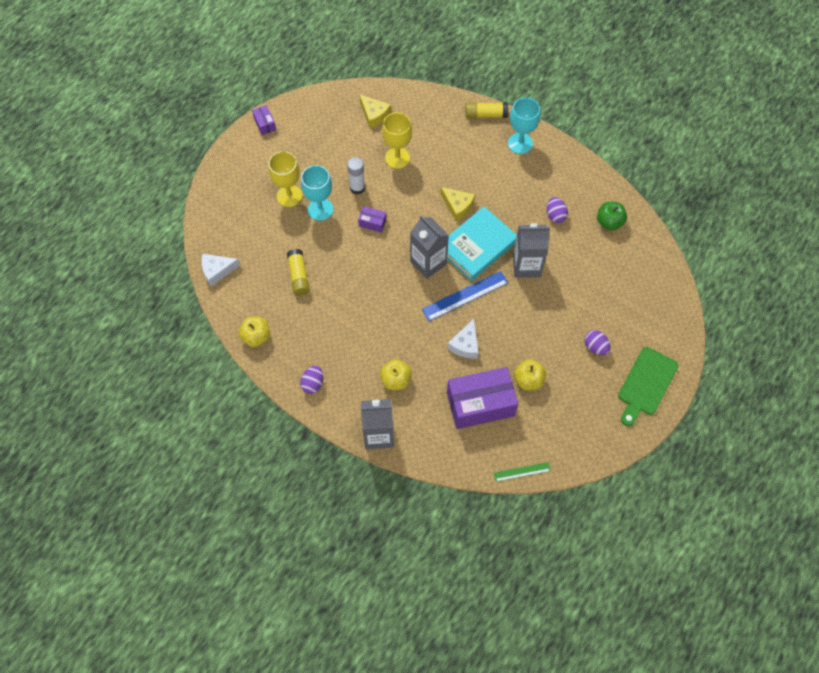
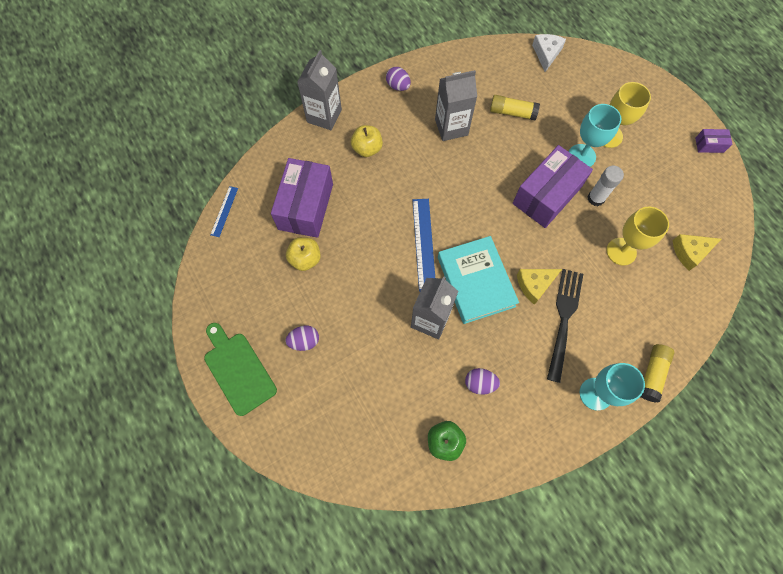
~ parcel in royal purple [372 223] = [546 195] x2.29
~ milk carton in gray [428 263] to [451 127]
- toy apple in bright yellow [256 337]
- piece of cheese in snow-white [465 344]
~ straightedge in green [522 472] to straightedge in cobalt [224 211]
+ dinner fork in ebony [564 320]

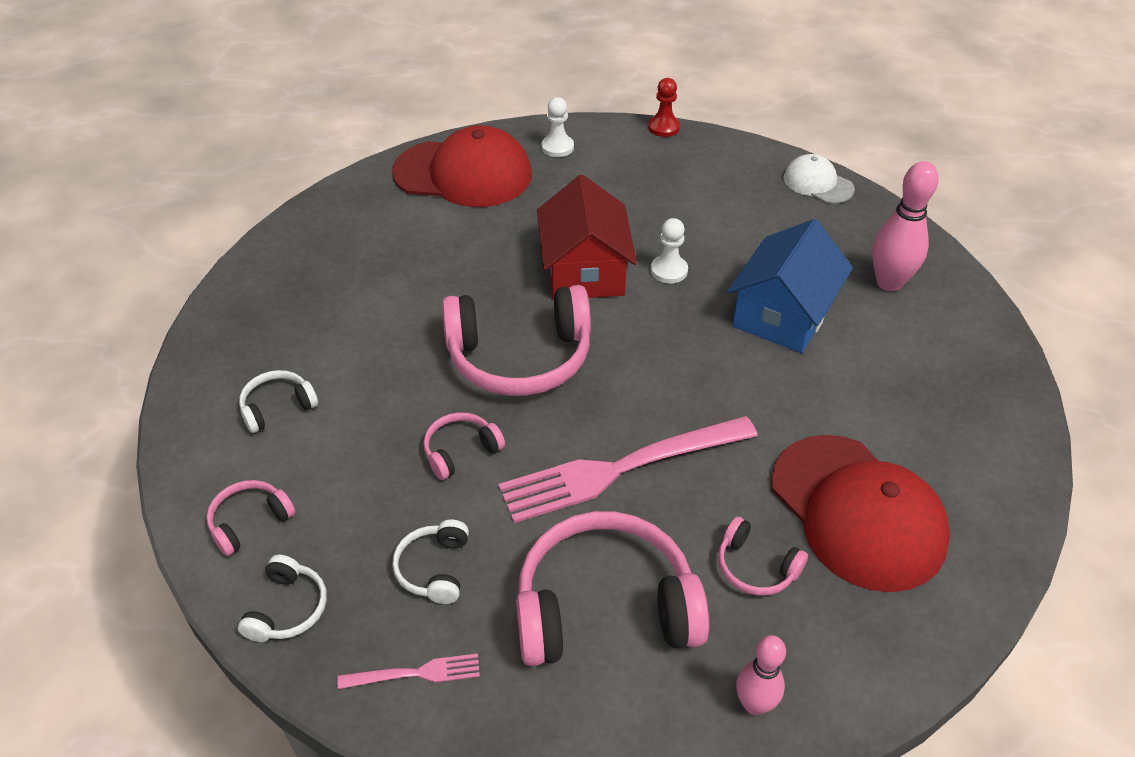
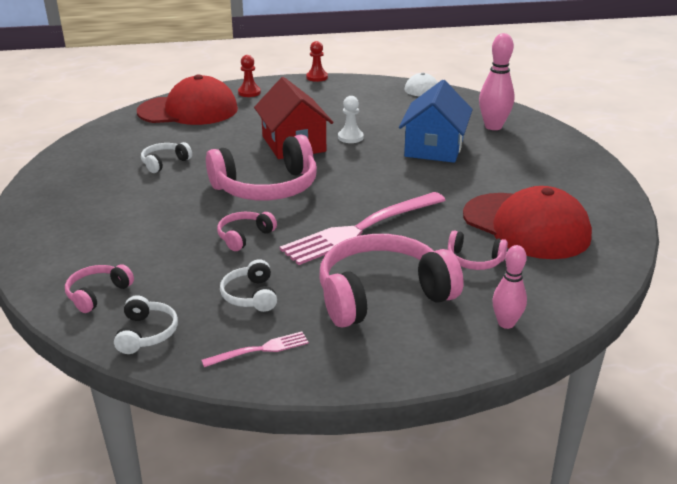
~ pawn in snow-white [557 147] to pawn in scarlet [249 92]
~ headset in snow-white [277 407] to [164 163]

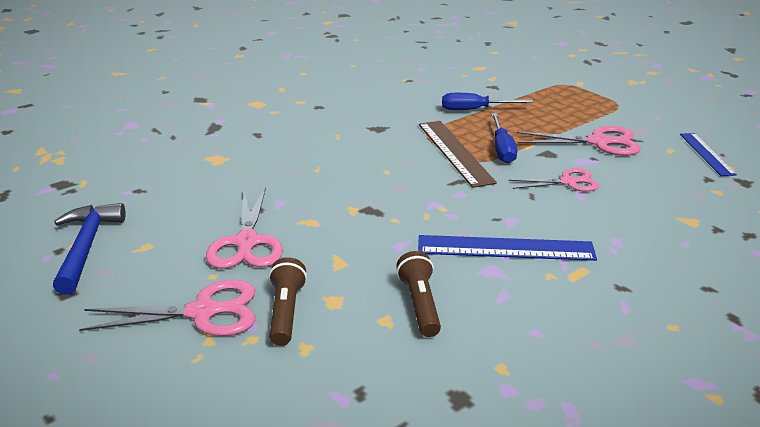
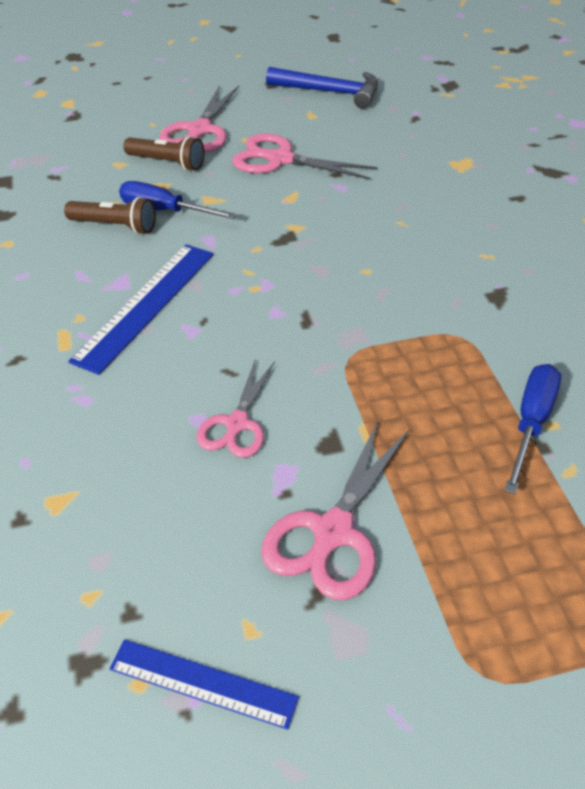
~ flat screwdriver in cobalt [502 149] to [165 211]
- straightedge in russet [454 152]

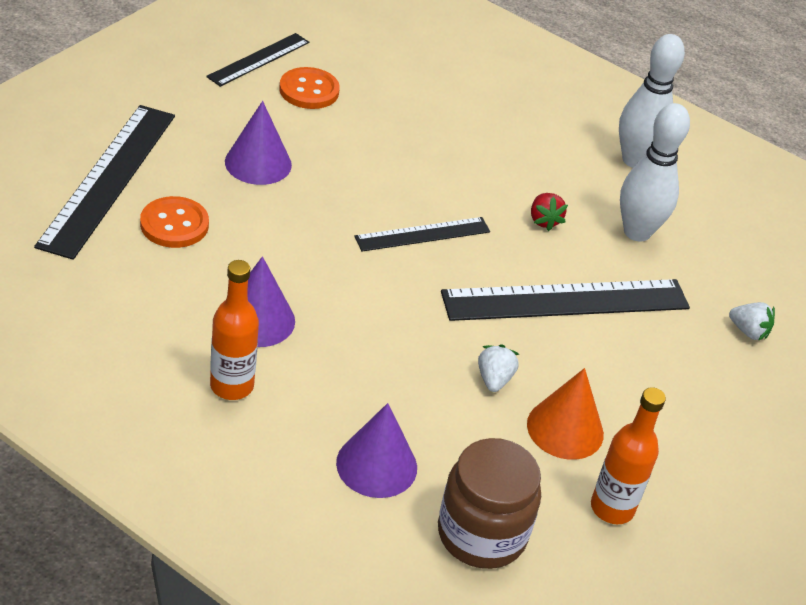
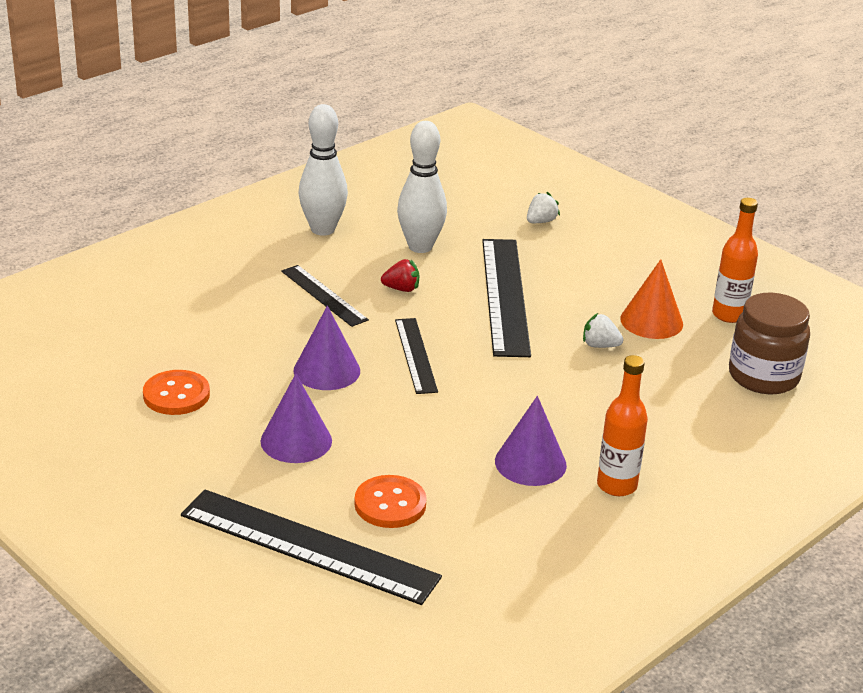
~ straightedge in ebony [259 59] to [324 295]
~ cone shape in royal purple [376 465] to [327 370]

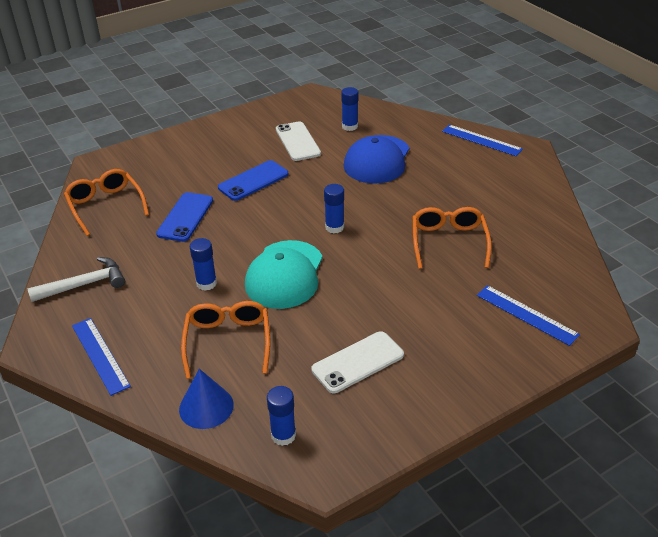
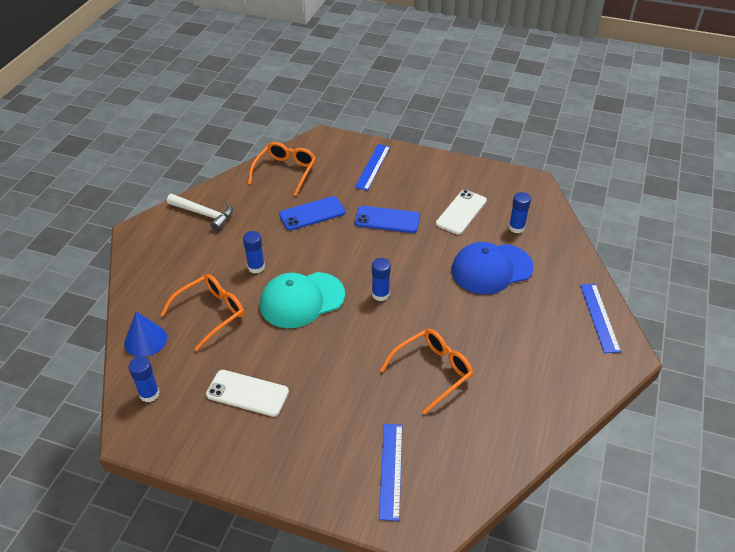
~ straightedge in cobalt [100 355] to [373 167]

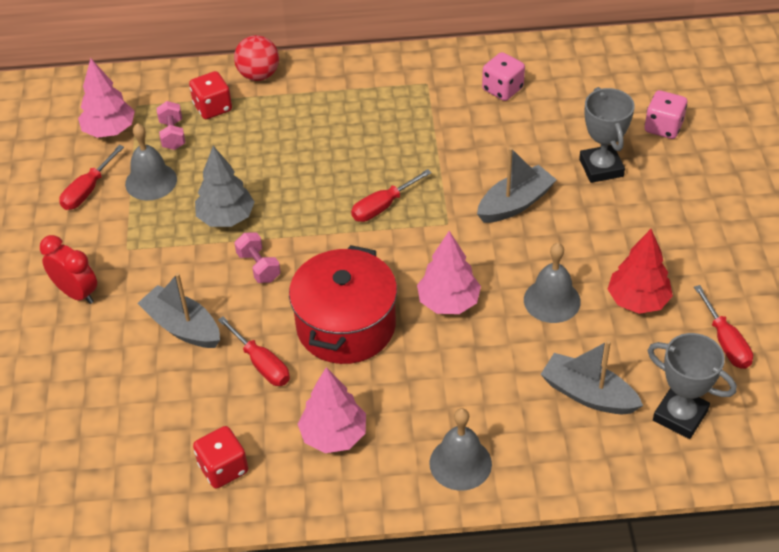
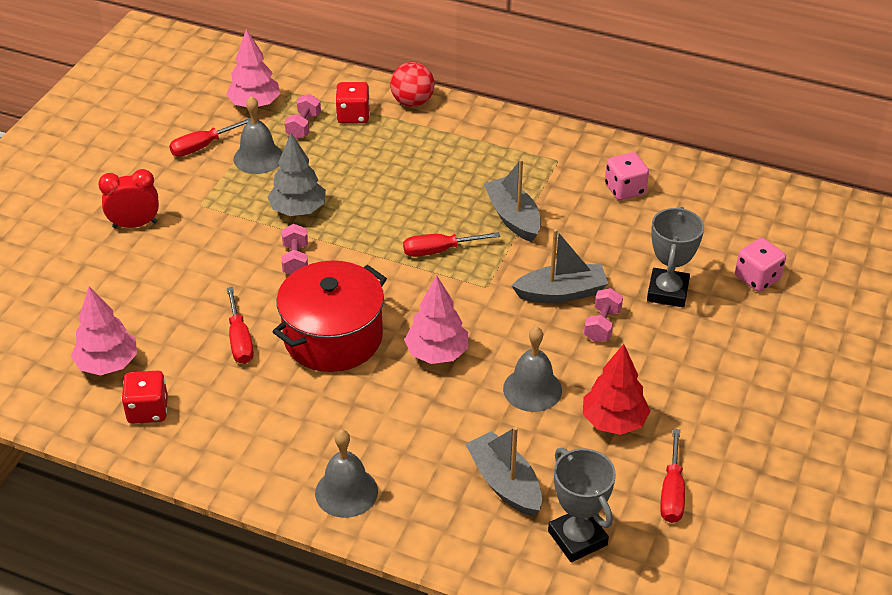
~ alarm clock in scarlet [76 293] = [135 224] 75 degrees counterclockwise
~ sailboat in gray [182 327] to [513 217]
~ toy tree in rose-pink [334 435] to [108 364]
+ hand weight in rose-pink [602 325]

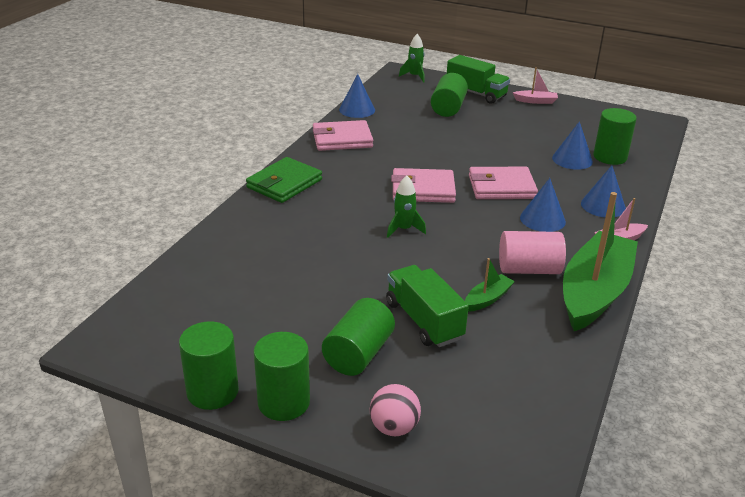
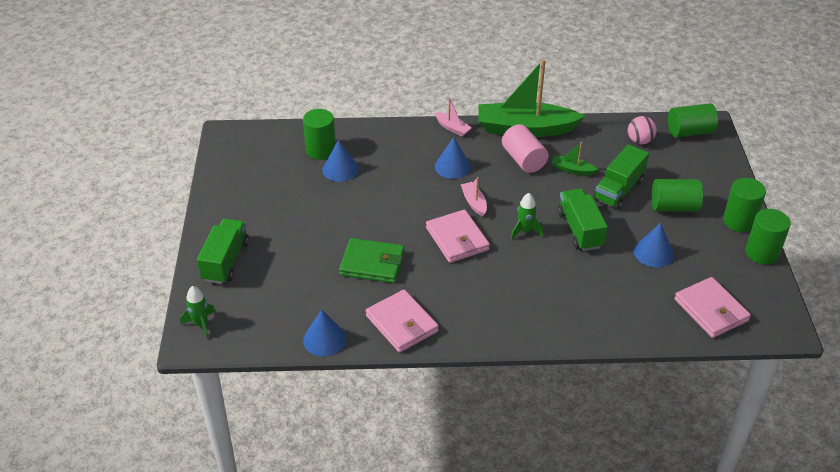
~ sailboat in rose-pink [535 101] to [474 203]
~ solid cylinder in green [448 108] to [690 132]
~ card wallet in green [284 184] to [372 263]
~ cone shape in cobalt [603 206] to [653 253]
~ card wallet in rose-pink [501 187] to [711 310]
~ sphere in rose-pink [394 427] to [640 141]
+ toy truck in green [580 230]

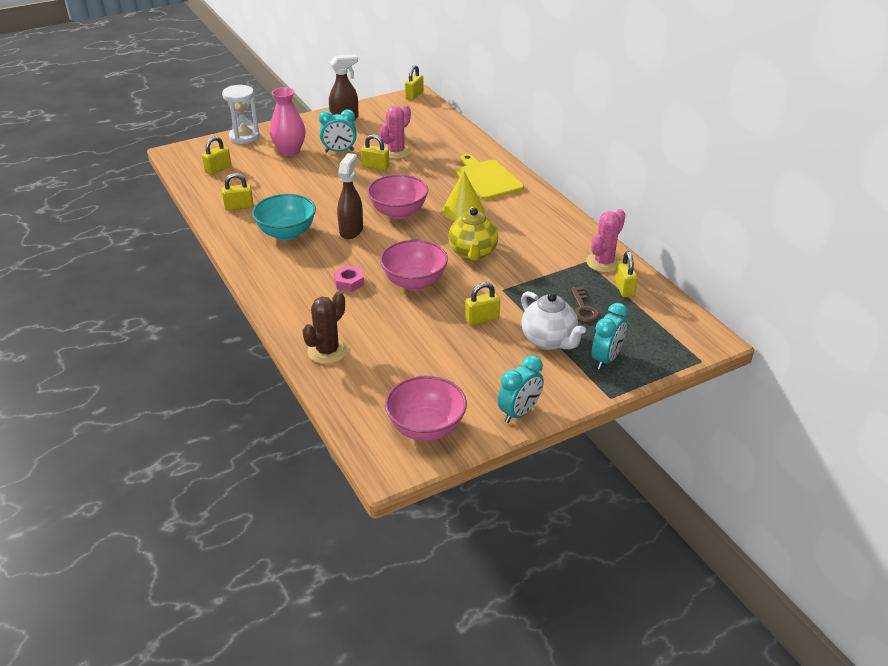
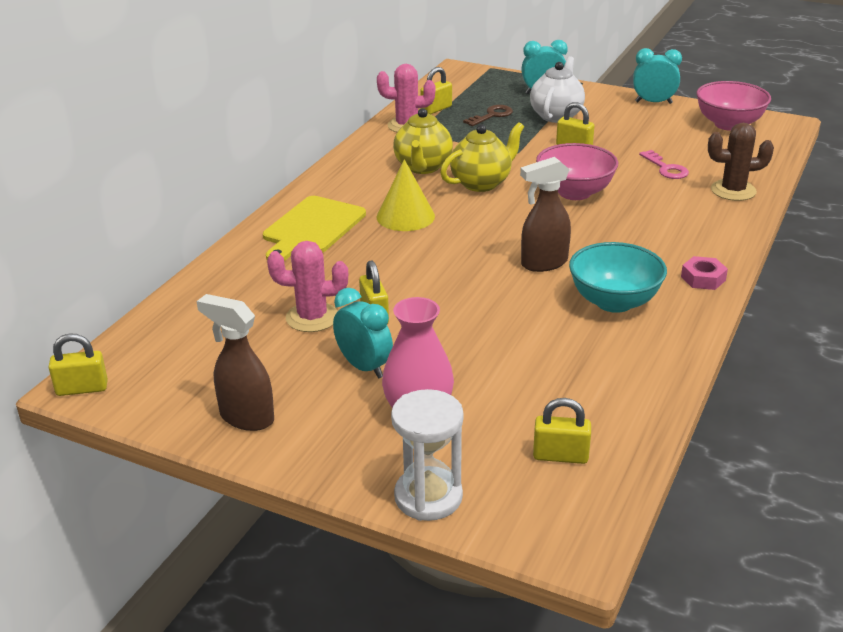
- lock in bright yellow [239 207]
- bowl in rose-pink [398 212]
~ nut in rose-pink [349 282] to [703 278]
+ china teapot in bright yellow [423 167]
+ key in rose-pink [666 168]

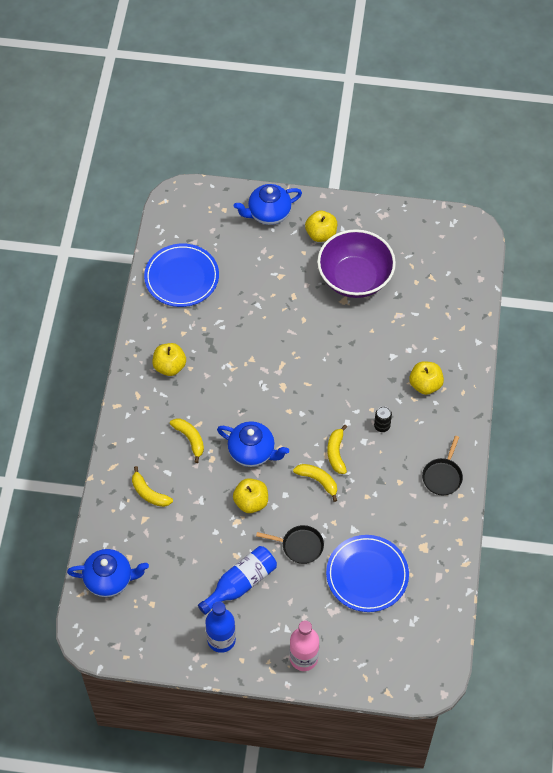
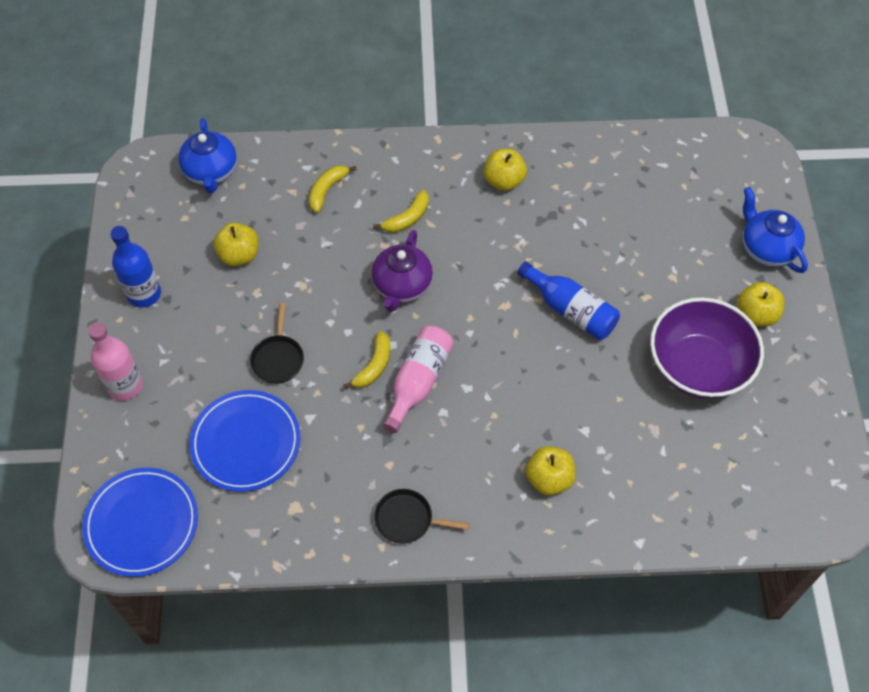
~ dinner plate in cobalt [181 277] to [142 523]
- tin in ebony [382 426]
~ china teapot in cobalt [252 452] to china teapot in royal purple [402 286]
~ banana fruit in bright yellow [336 453] to bottle in rose-pink [418 381]
~ toy apple in bright yellow [251 502] to [239 255]
~ bottle in cobalt [241 583] to [570 310]

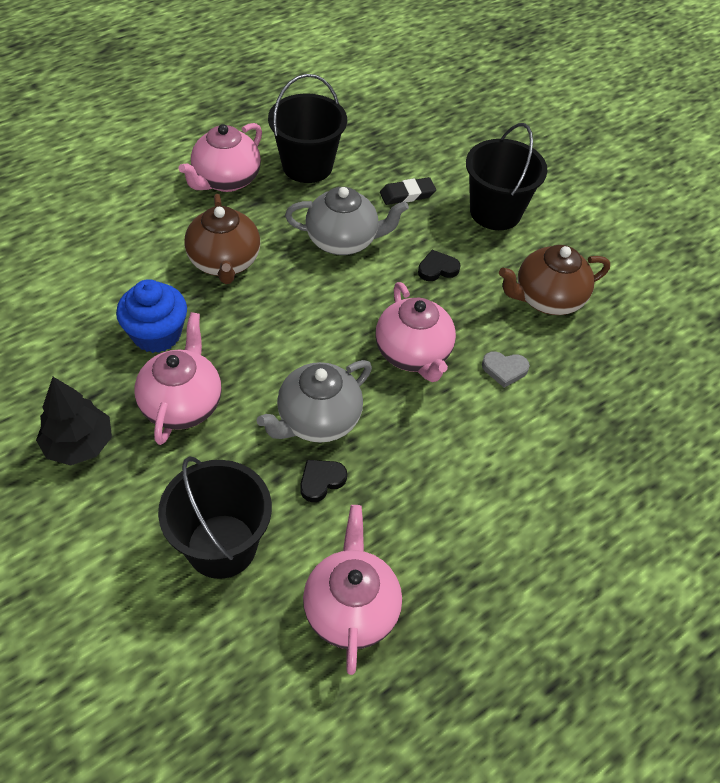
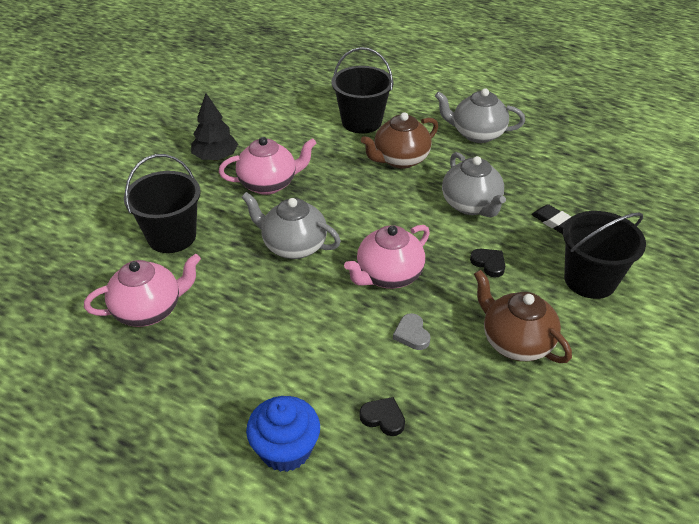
~ pail in ebony [307 166] to [361 122]
~ china teapot in rose-pink [226 180] to china teapot in gray [477 134]
~ fairy cake in cobalt [157 334] to [285 449]
~ love heart in ebony [321 481] to [383 418]

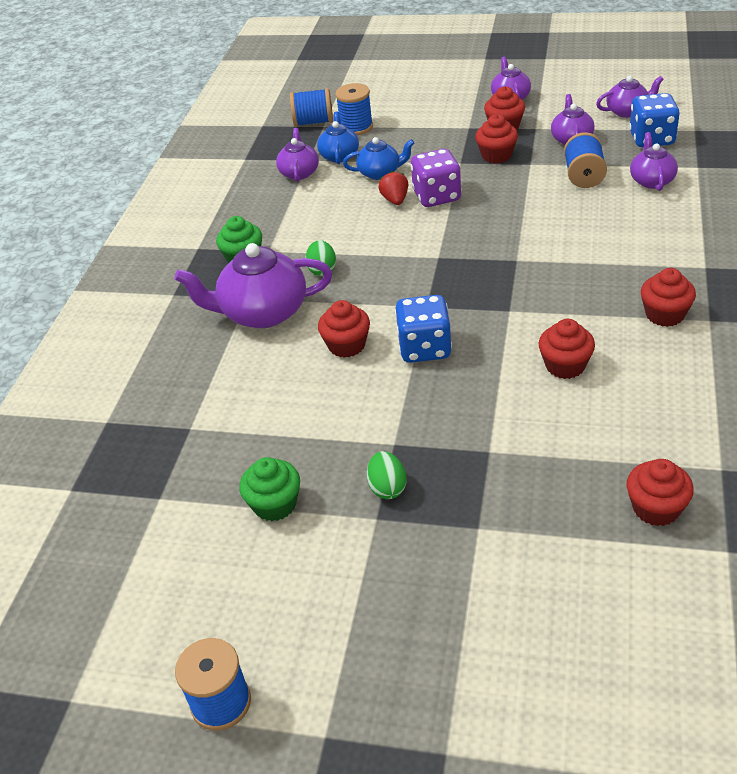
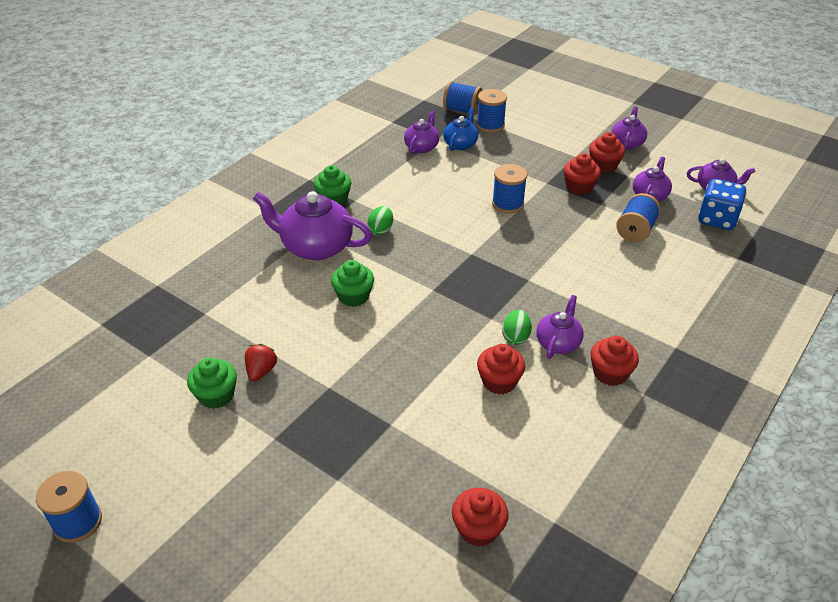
~ china teapot in royal purple [651 180] to [558 342]
- china teapot in cobalt [380 173]
~ dice in royal purple [437 196] to reel of thread in cobalt [507 204]
~ berry in scarlet [395 200] to [261 371]
- dice in cobalt [425 348]
~ fairy cake in scarlet [346 345] to fairy cake in green [353 296]
~ toy egg in green [387 488] to [515 337]

